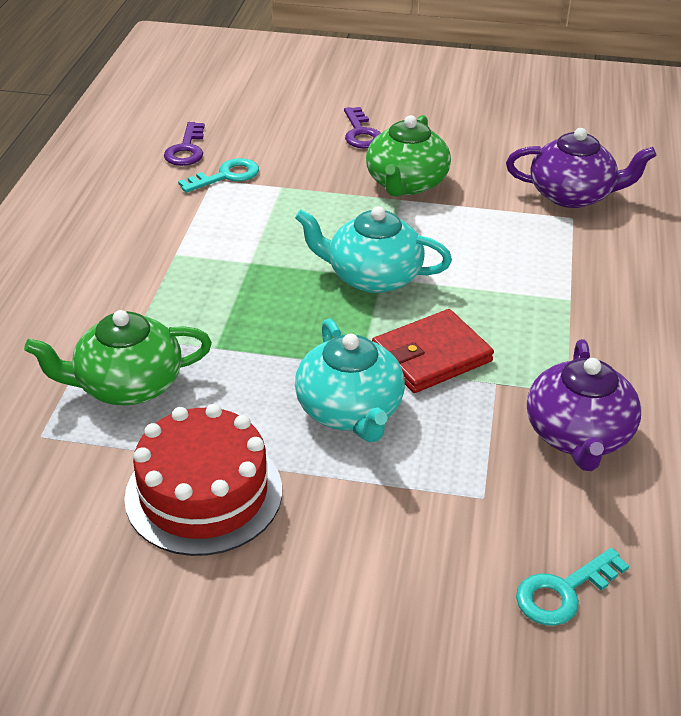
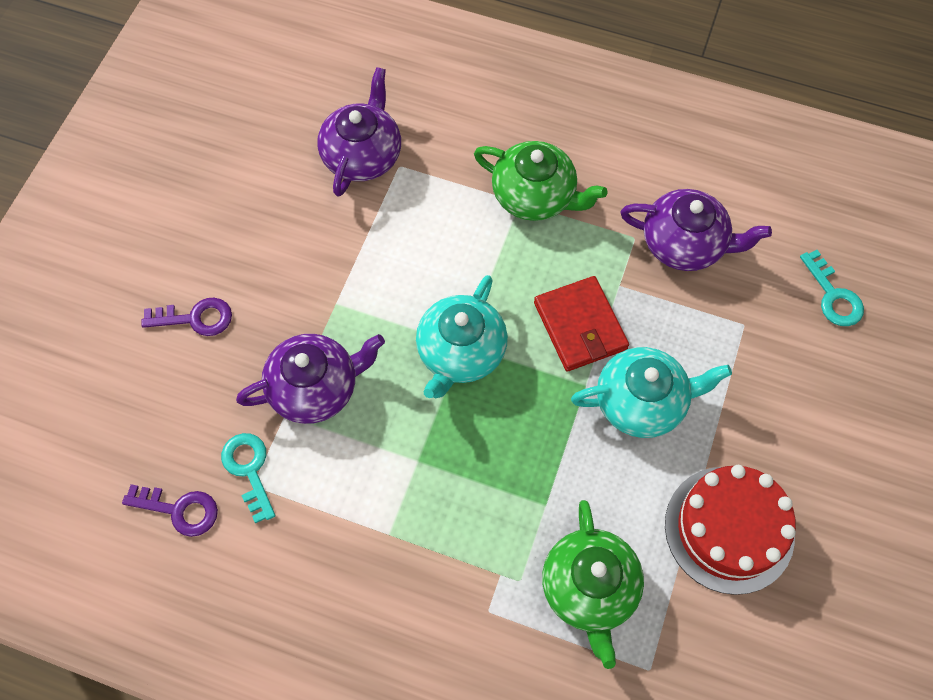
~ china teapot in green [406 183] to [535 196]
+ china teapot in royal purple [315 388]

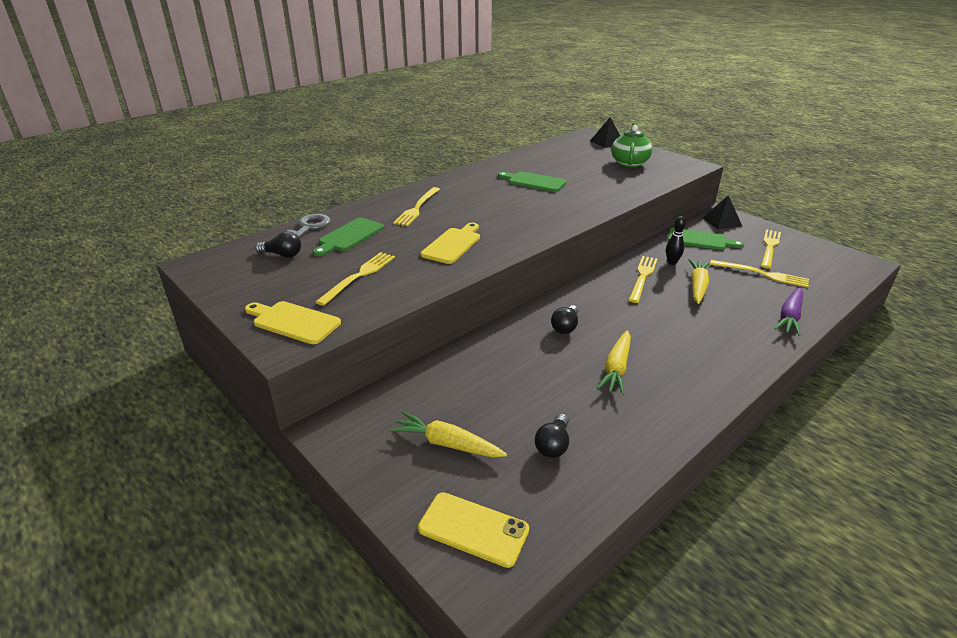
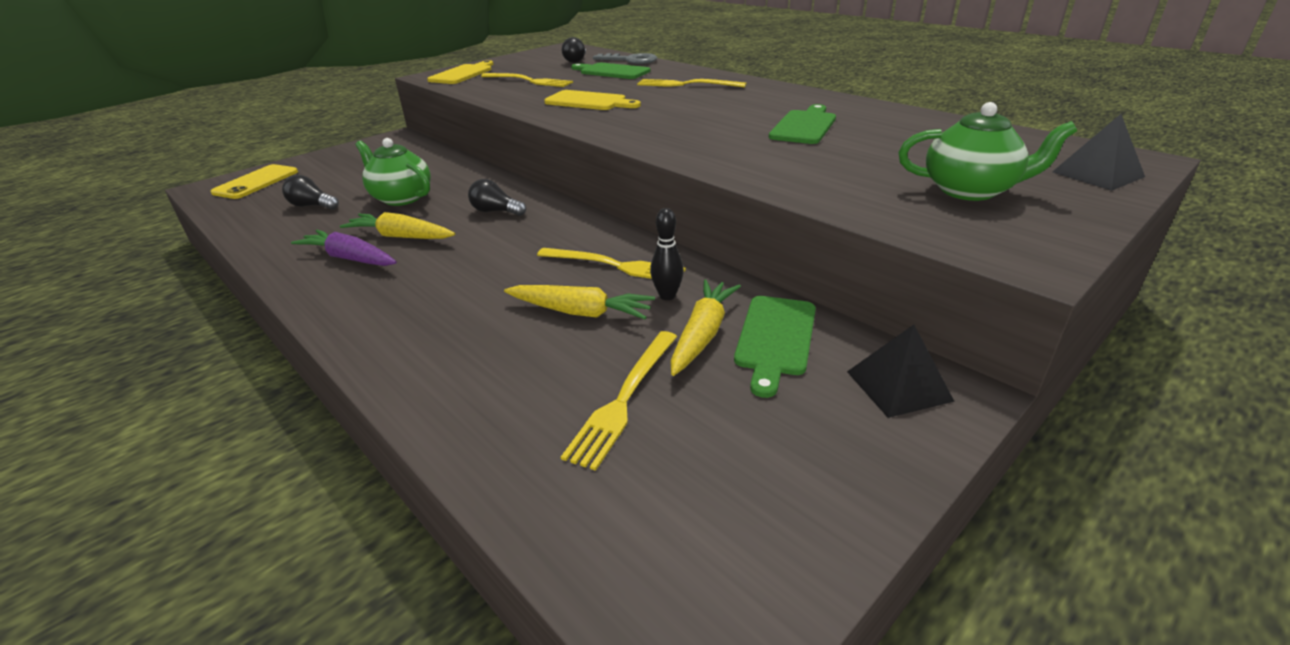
- dinner fork in bright yellow [770 247]
~ toy carrot in royal purple [789 317] to [350 258]
~ toy carrot in bright yellow [447 444] to [702 334]
+ china teapot in green [401 198]

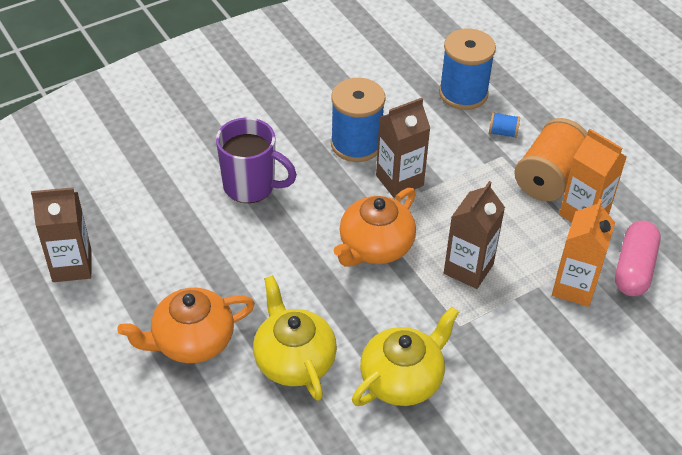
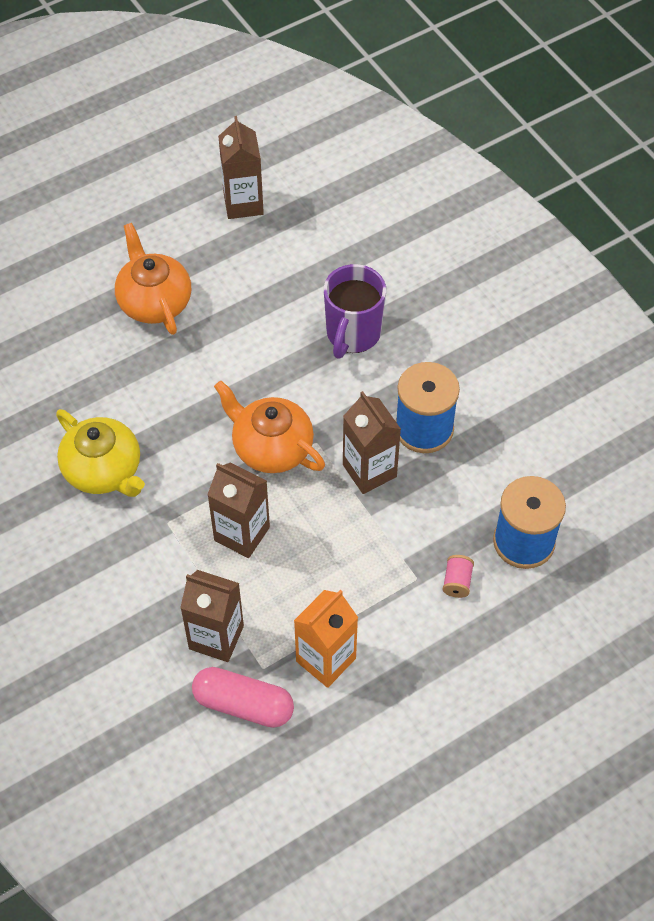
~ reel of thread in cobalt [503 133] to reel of thread in rose-pink [457 582]
- reel of thread in orange-coloured [548 177]
~ milk carton in orange-coloured [574 287] to milk carton in russet [216 637]
- china teapot in bright yellow [294 360]

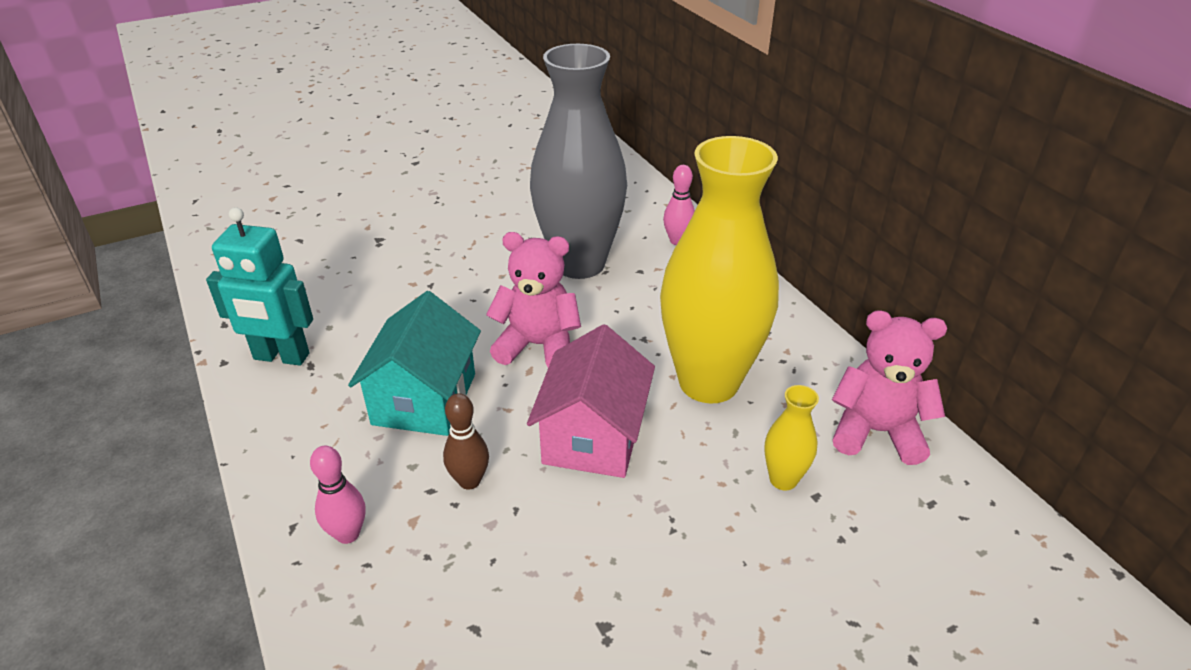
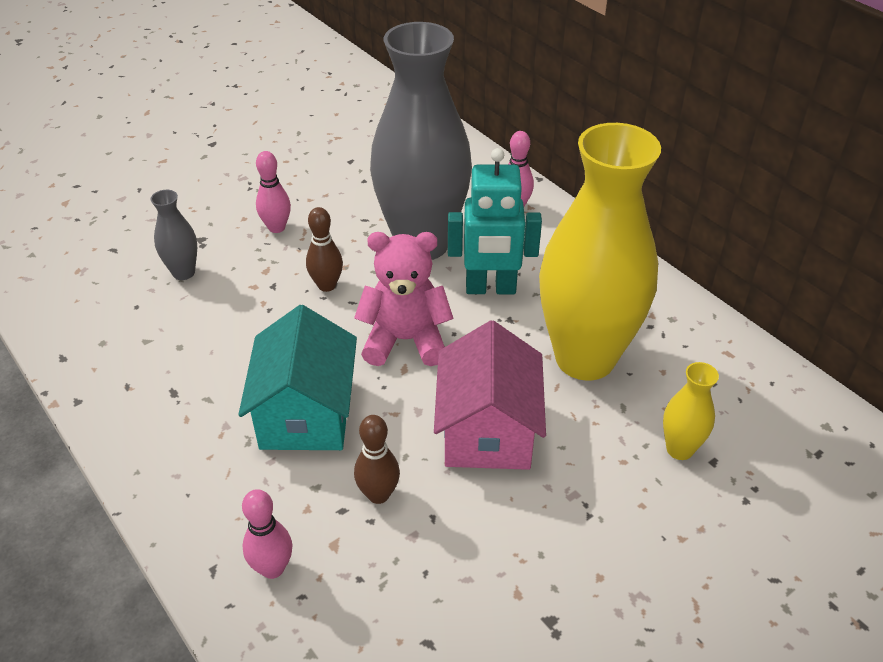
~ robot in turquoise [281 357] to [490 289]
- stuffed bear in rose-pink [876 432]
+ bowling pin in rose-pink [276 227]
+ vase in gray [183 272]
+ bowling pin in russet [327 285]

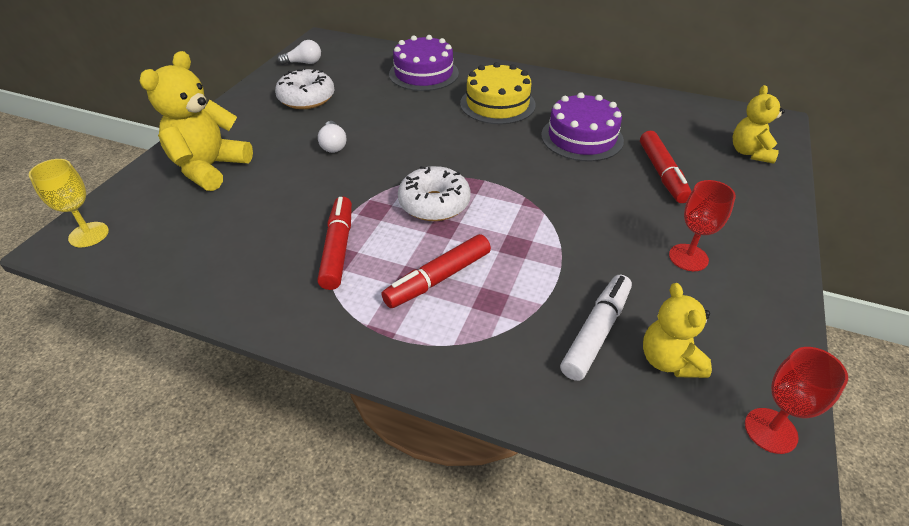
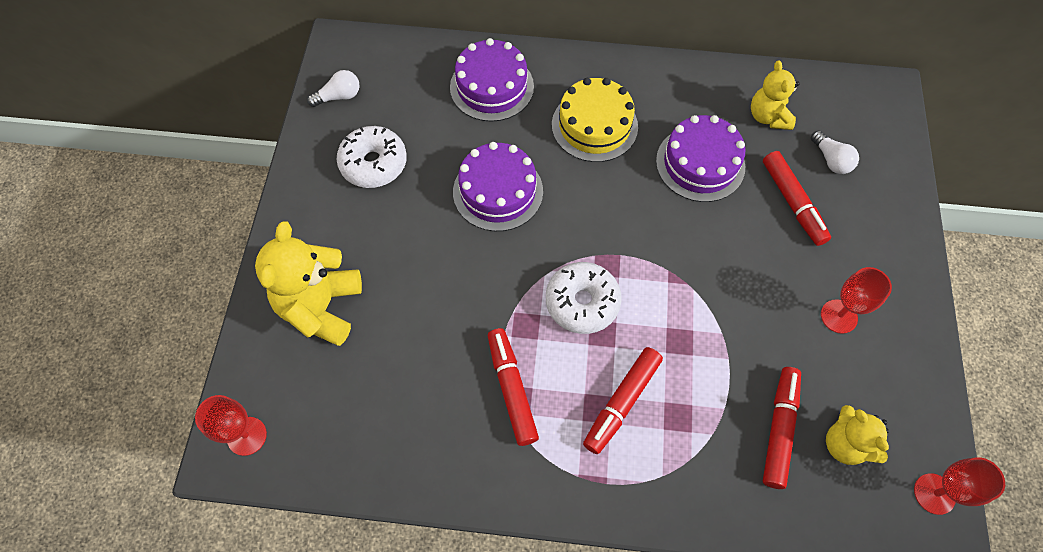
~ stuffed bear in bright yellow [750 153] to [768 117]
~ bulb in snow-white [333 145] to [831 160]
~ chalice in bright yellow [89 234] to chalice in scarlet [247 436]
~ marker in snow-white [596 332] to marker in scarlet [779 429]
+ gateau in royal purple [498 191]

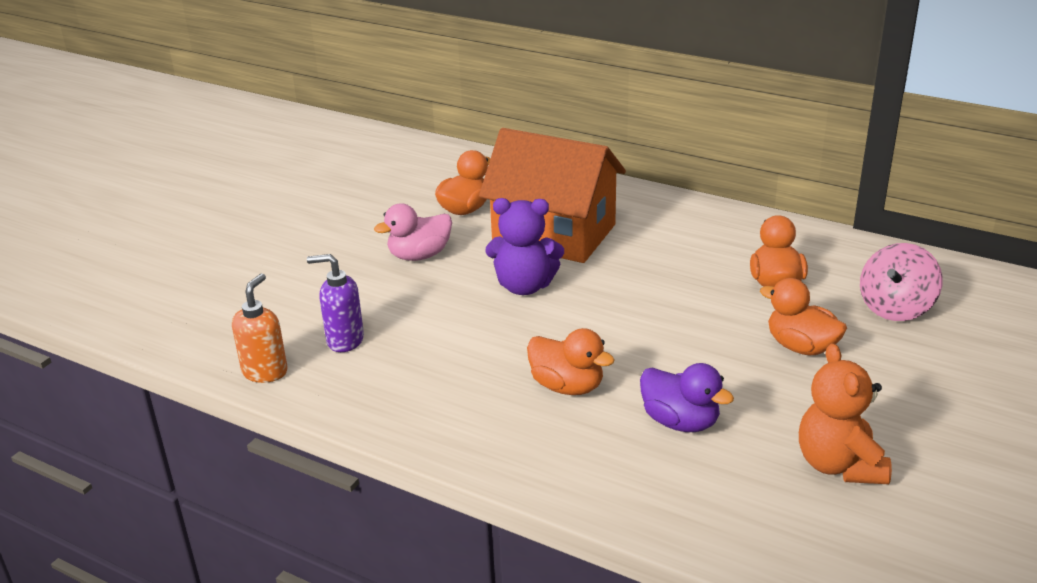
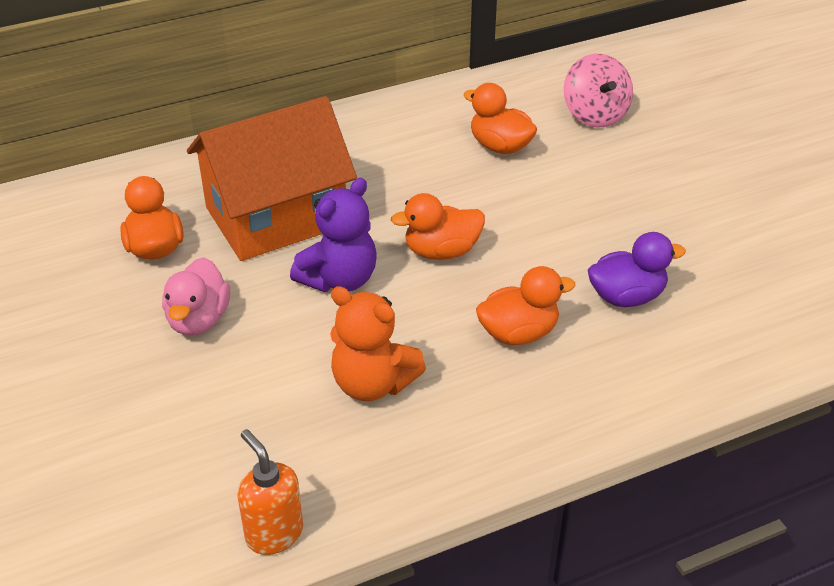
- pump bottle in royal purple [344 340]
~ rubber duck in orange-coloured [801 347] to [441 251]
~ stuffed bear in orange-coloured [839 465] to [372 384]

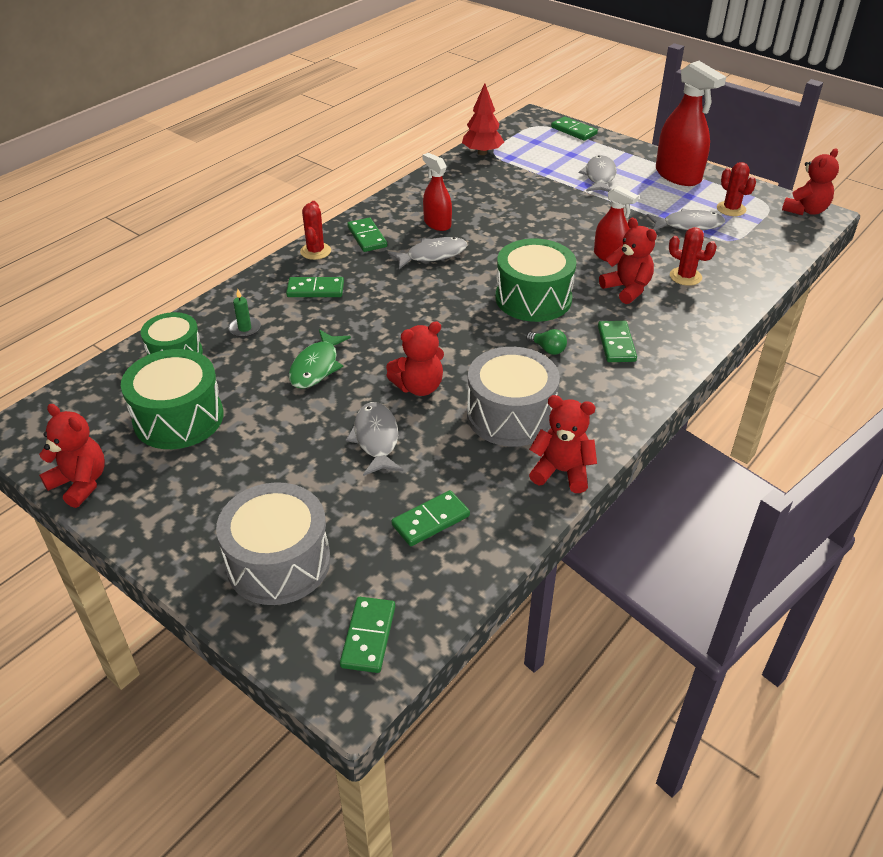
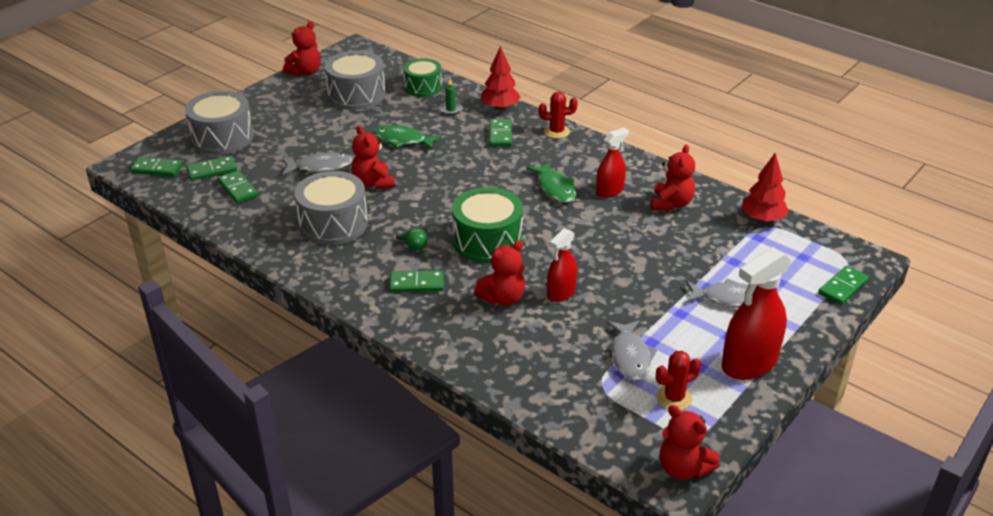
~ domino in green [367 237] to [212 170]
- saguaro cactus in scarlet [685 276]
~ fish figure in gray [432 255] to fish figure in green [555 188]
~ bulb in green [548 349] = [413 245] 90 degrees counterclockwise
~ snare drum in green [178 418] to snare drum in gray [356 95]
~ stuffed bear in scarlet [561 471] to [671 204]
+ toy tree in scarlet [500 107]

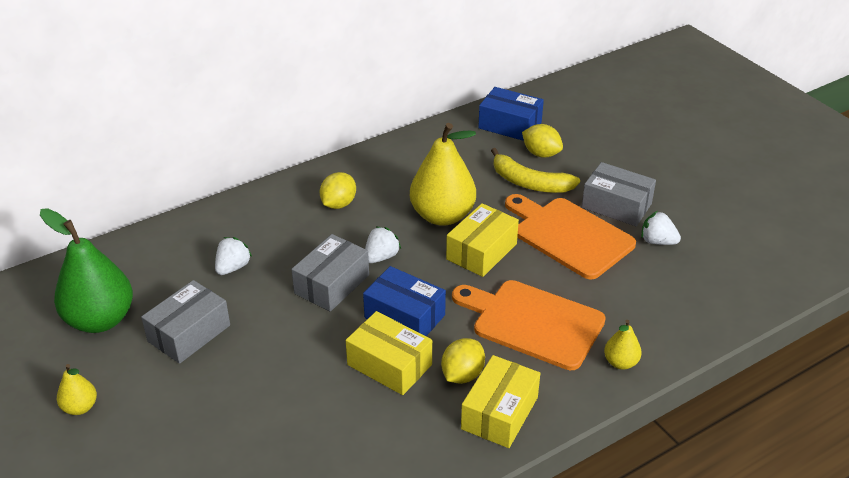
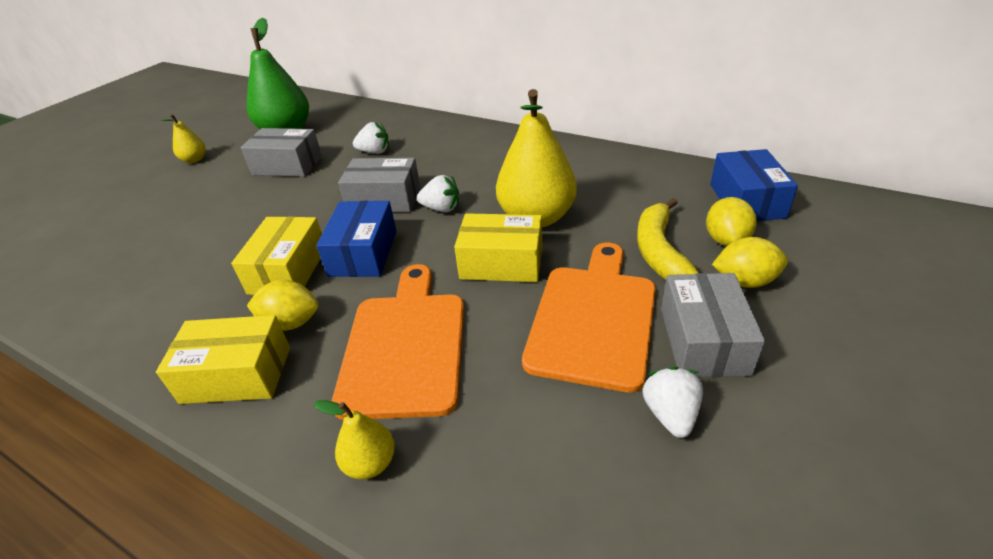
~ toy lemon in bright yellow [338 204] to [744 281]

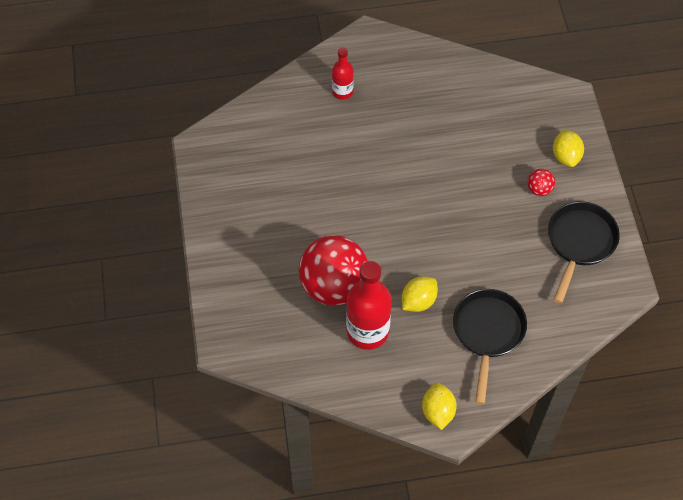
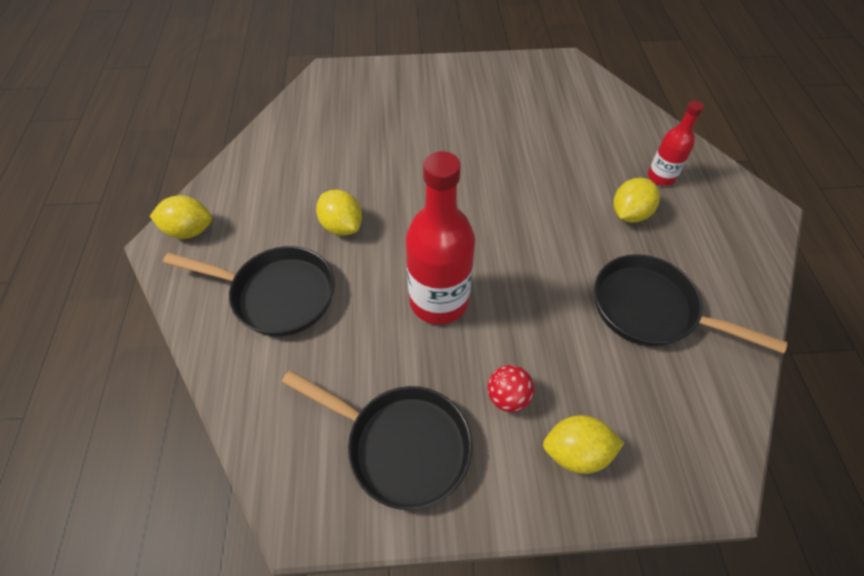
- sphere in scarlet [334 286]
~ bottle in scarlet [367 331] to [439 301]
+ toy lemon in bright yellow [629 214]
+ frying pan in ebony [651 309]

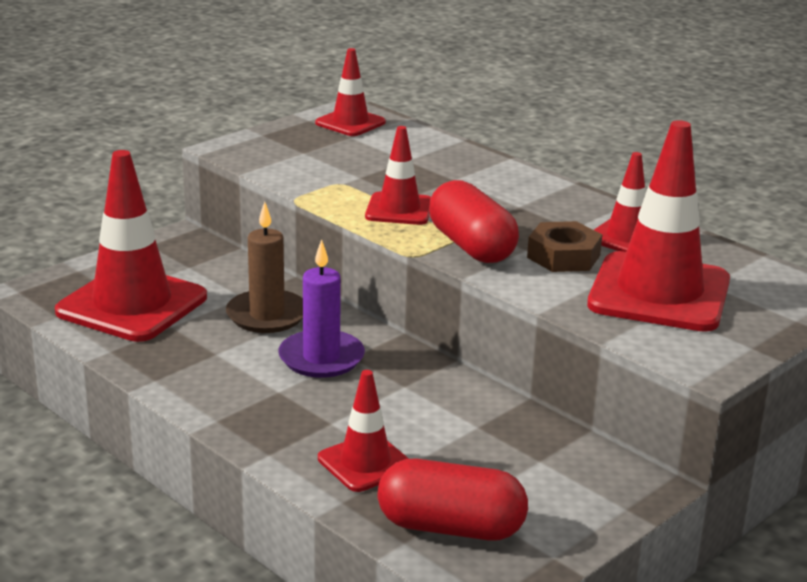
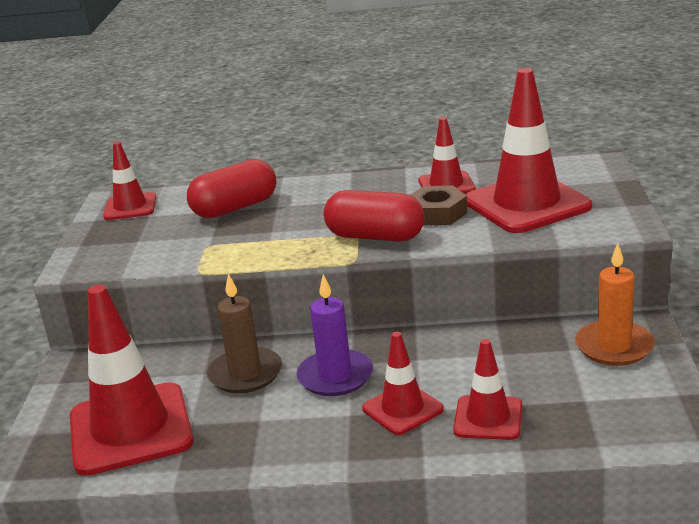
~ safety cone in scarlet [399 209] to [402 409]
~ capsule in scarlet [451 527] to [235 208]
+ candle in orange-coloured [614 347]

